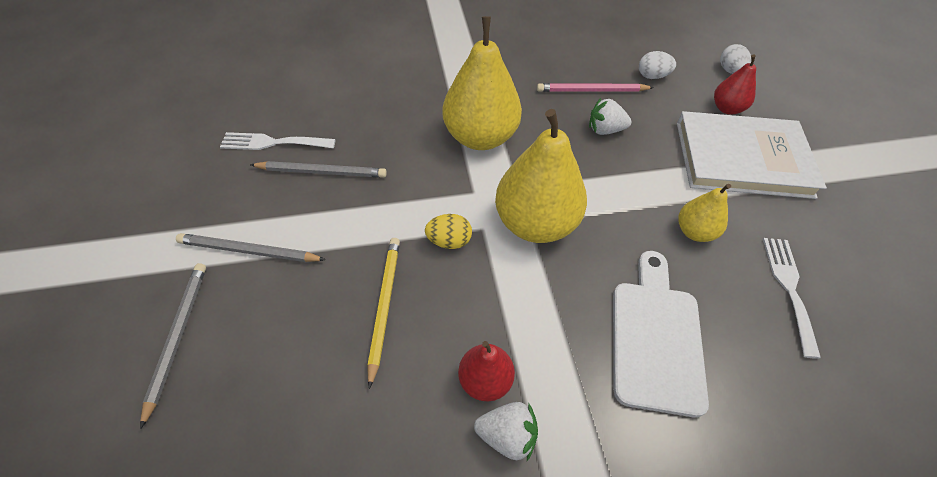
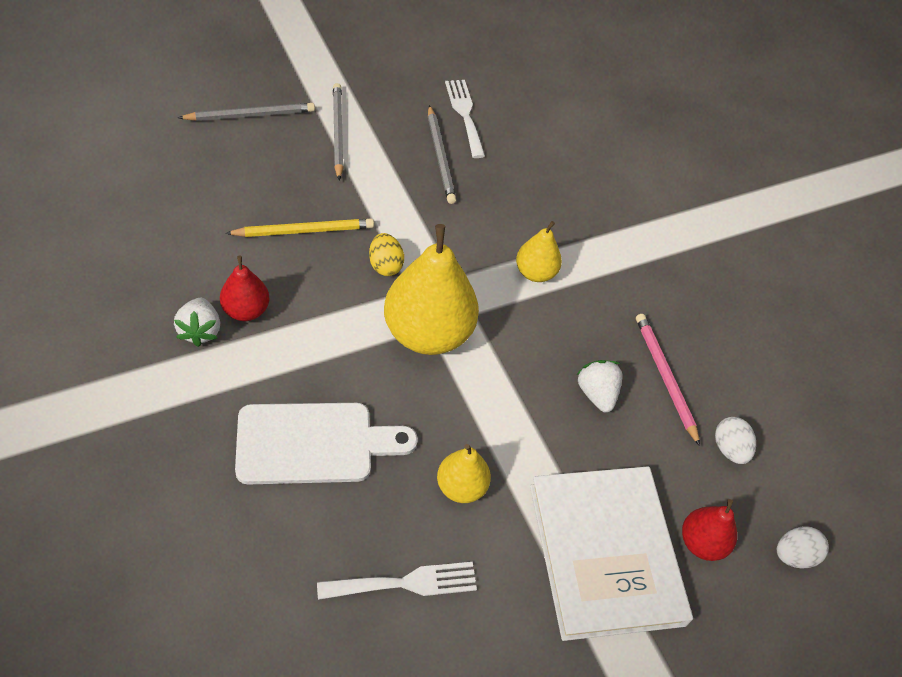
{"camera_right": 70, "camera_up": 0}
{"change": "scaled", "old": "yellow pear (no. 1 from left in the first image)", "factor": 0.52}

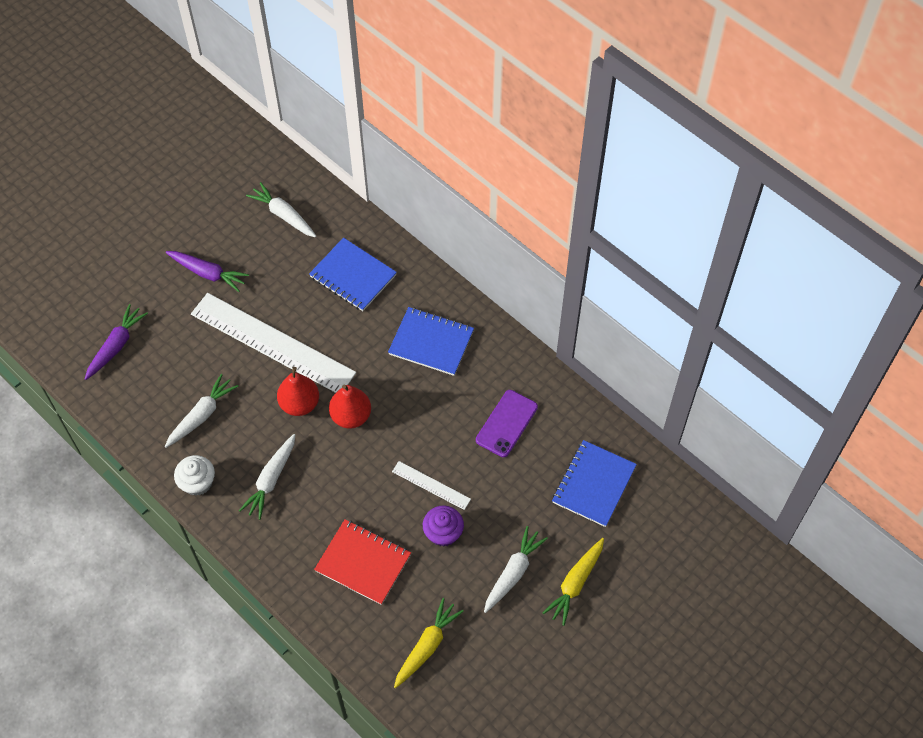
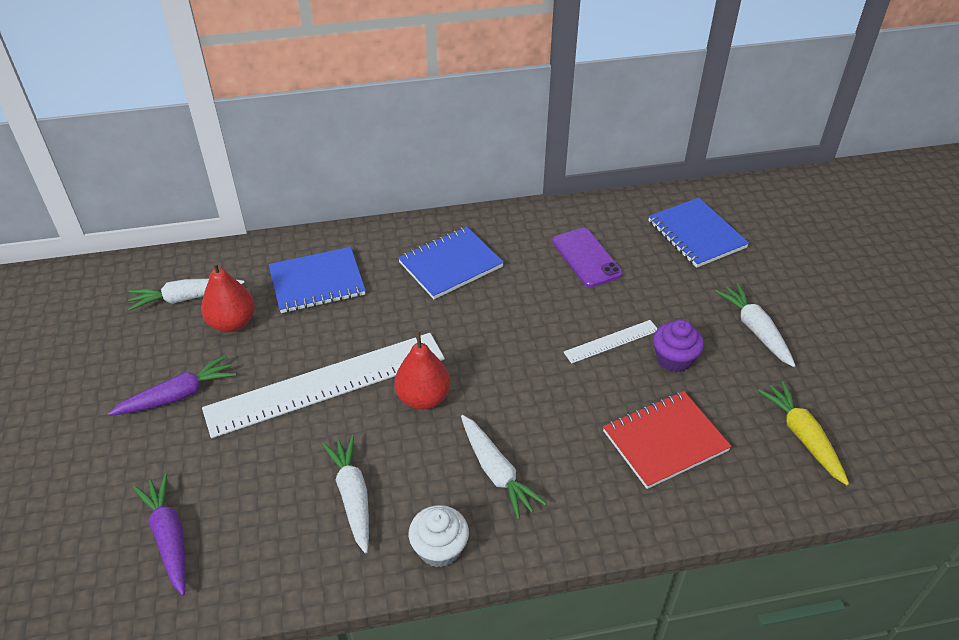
{"camera_right": -55, "camera_up": -15}
{"change": "shifted", "old": "red pear (no. 2 from left in the first image)", "new": "red pear (no. 1 from left)"}
{"change": "gone", "old": "yellow carrot (no. 2 from left)"}

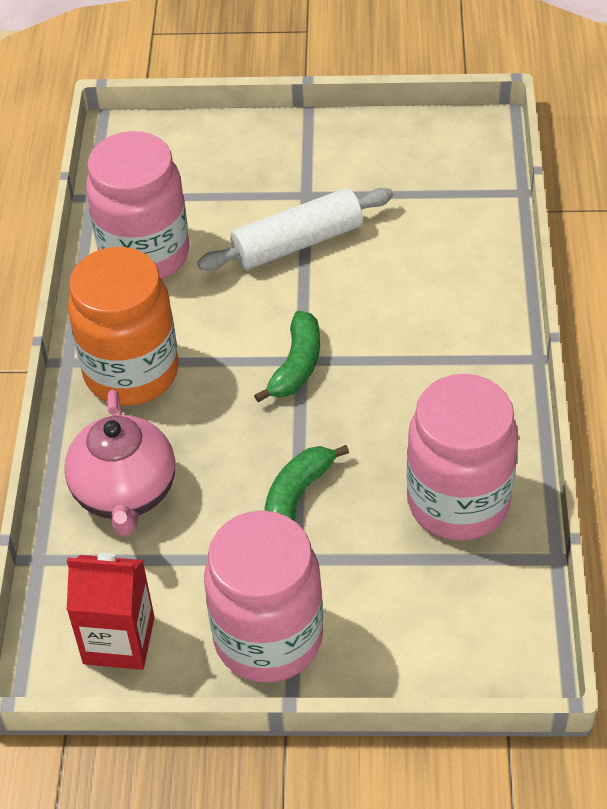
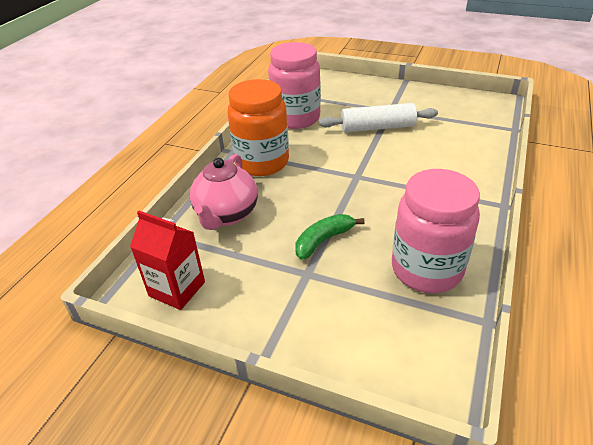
{"camera_right": 20, "camera_up": -10}
{"change": "gone", "old": "pink jar (no. 2 from left)"}
{"change": "gone", "old": "green banana (no. 1 from left)"}

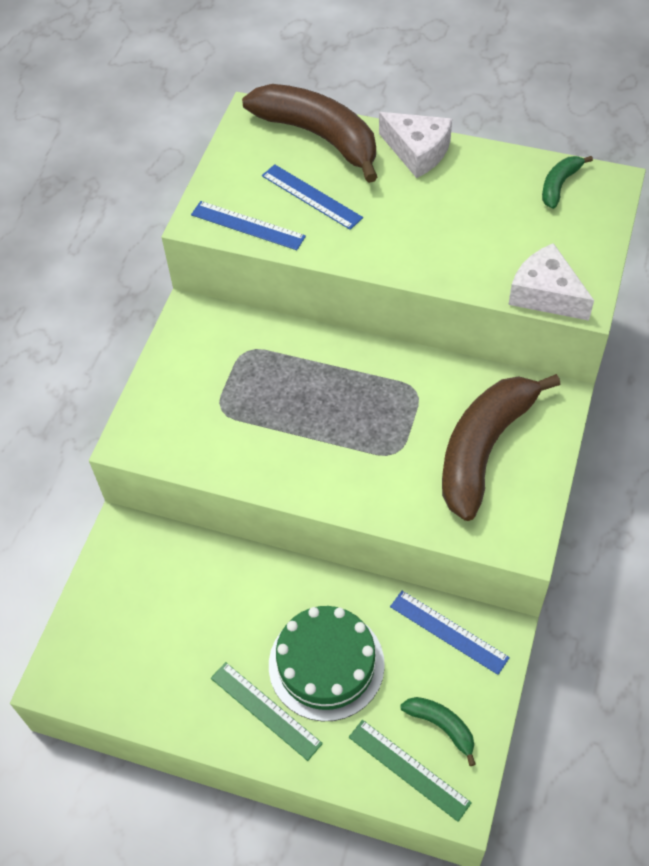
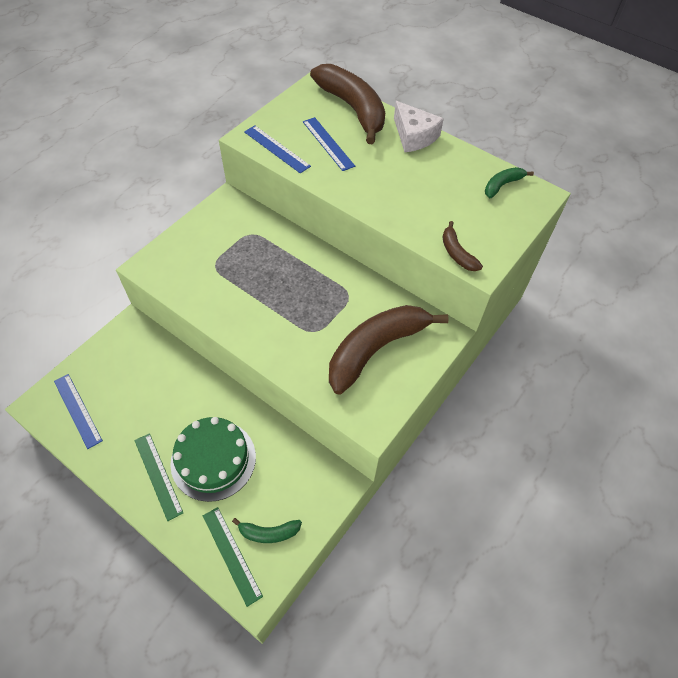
{"camera_right": 15, "camera_up": 0}
{"change": "shifted", "old": "blue ruler (no. 3 from left in the first image)", "new": "blue ruler (no. 1 from left)"}
{"change": "rotated", "old": "green banana (no. 1 from left)", "degrees": 120}
{"change": "swapped", "old": "white cheese (no. 2 from left)", "new": "brown banana (no. 3 from left)"}

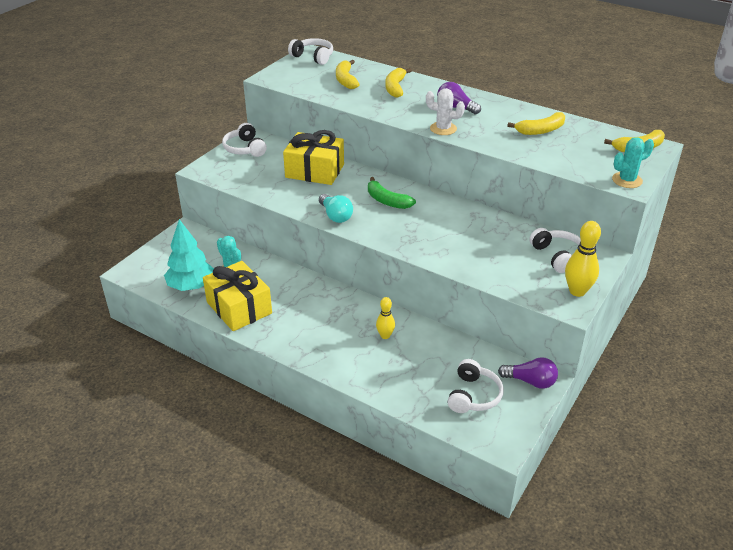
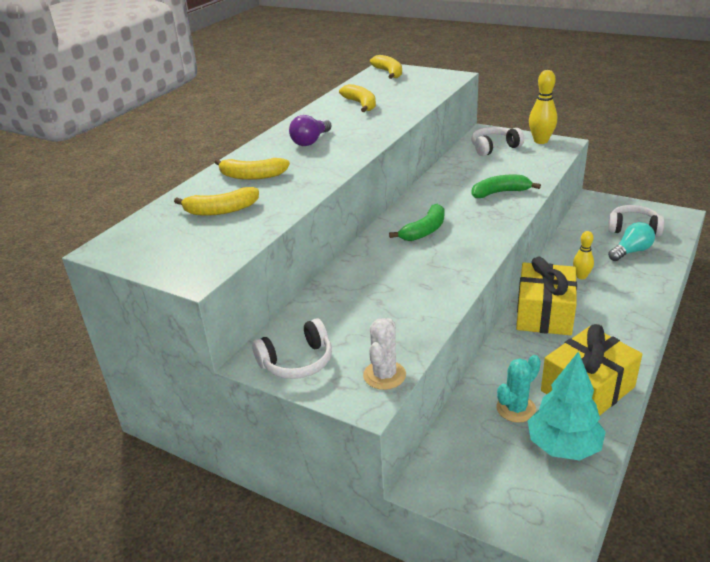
{"camera_right": -90, "camera_up": -5}
{"change": "shifted", "old": "yellow gift (no. 2 from left in the first image)", "new": "yellow gift (no. 1 from left)"}
{"change": "gone", "old": "white headphones (no. 2 from left)"}
{"change": "shifted", "old": "turquoise light bulb"}
{"change": "shifted", "old": "white cactus"}
{"change": "gone", "old": "purple light bulb (no. 2 from left)"}
{"change": "gone", "old": "turquoise cactus (no. 2 from left)"}
{"change": "new", "new": "green banana (no. 2 from left)"}

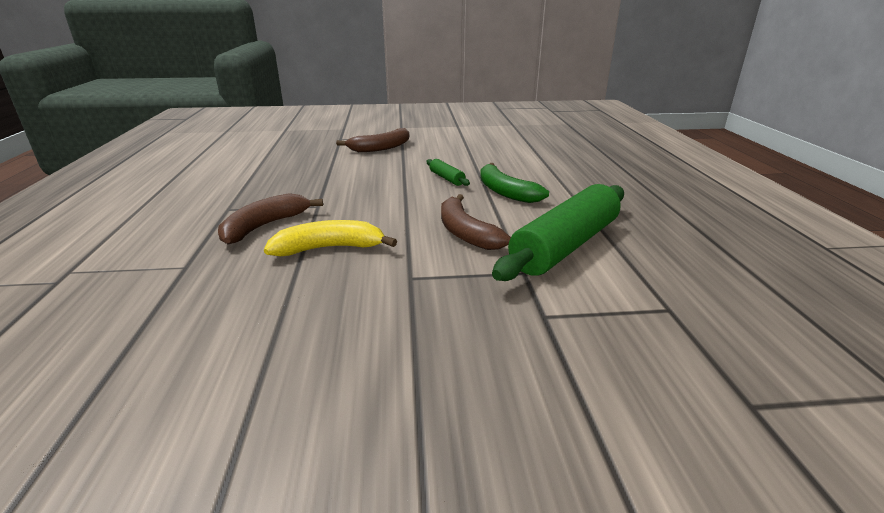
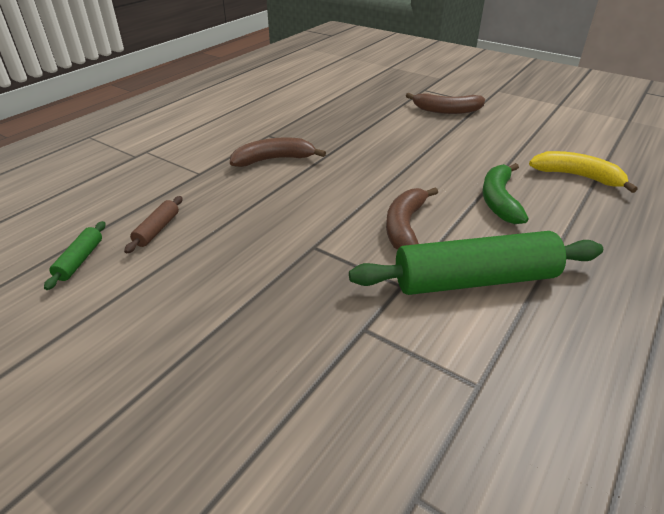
{"camera_right": 40, "camera_up": 10}
{"change": "shifted", "old": "yellow banana"}
{"change": "shifted", "old": "green rolling pin (no. 1 from left)"}
{"change": "new", "new": "brown rolling pin"}

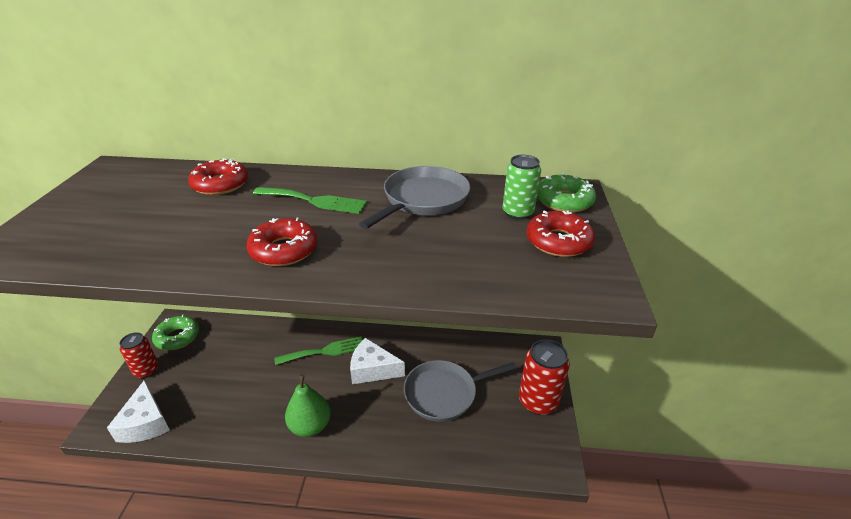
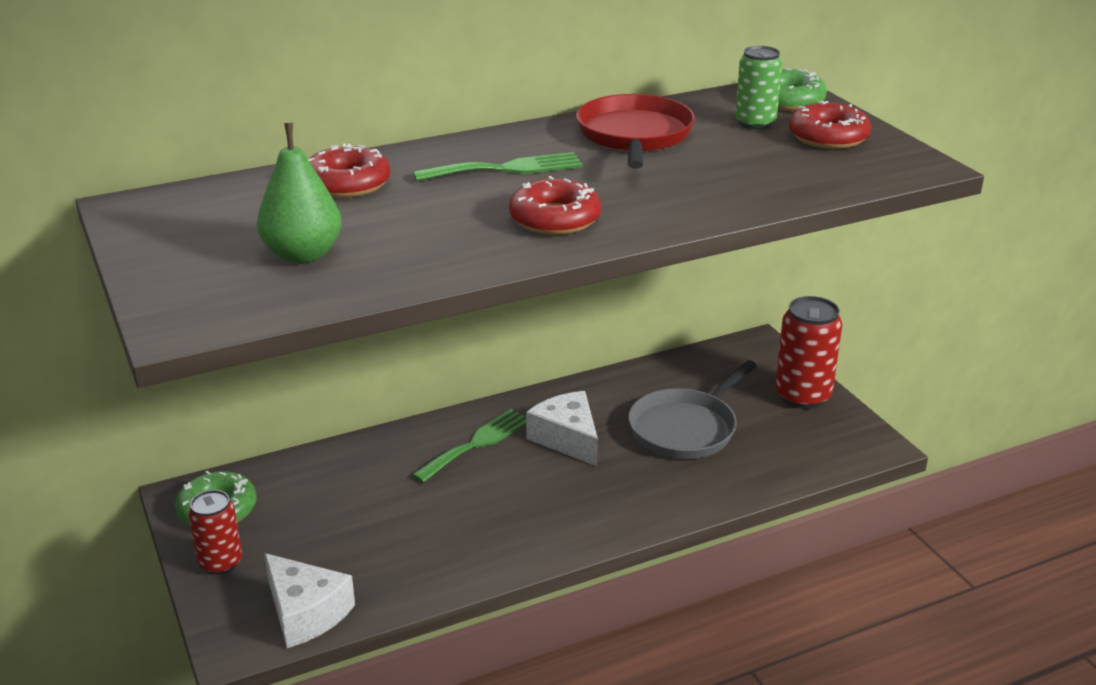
{"camera_right": -30, "camera_up": -5}
{"change": "shifted", "old": "green pear"}
{"change": "rotated", "old": "white cheese (no. 2 from left)", "degrees": 75}
{"change": "repainted", "old": "grey pan (no. 1 from left)", "new": "red pan"}

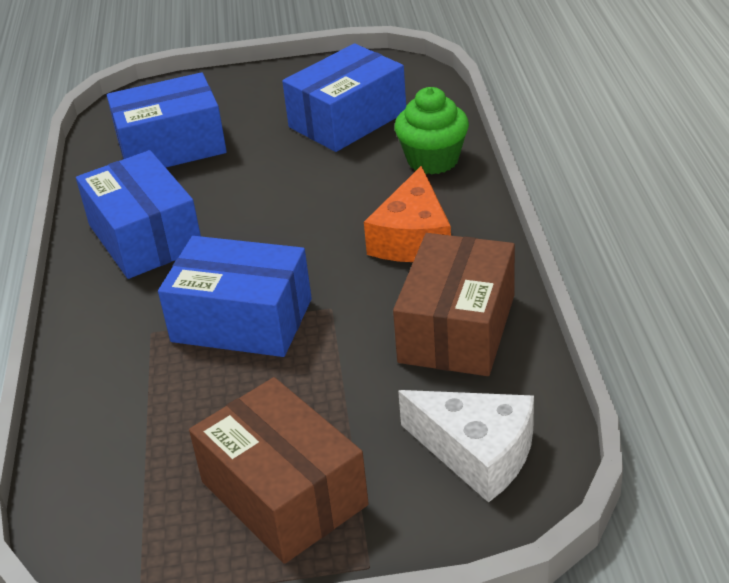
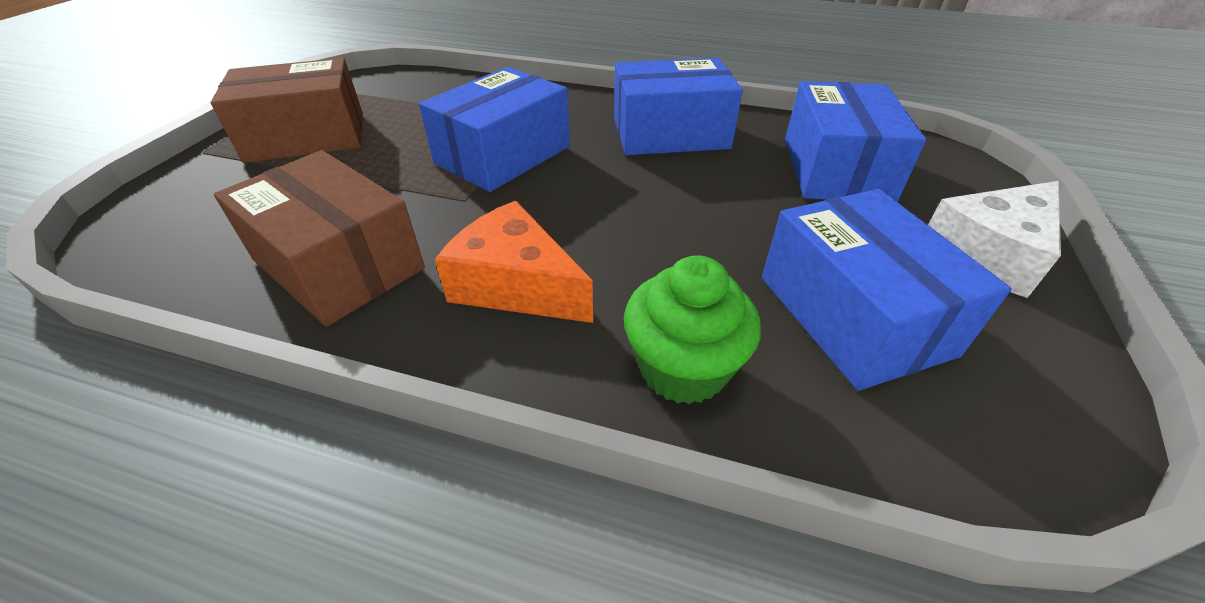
{"camera_right": 110, "camera_up": 5}
{"change": "shifted", "old": "white cheese"}

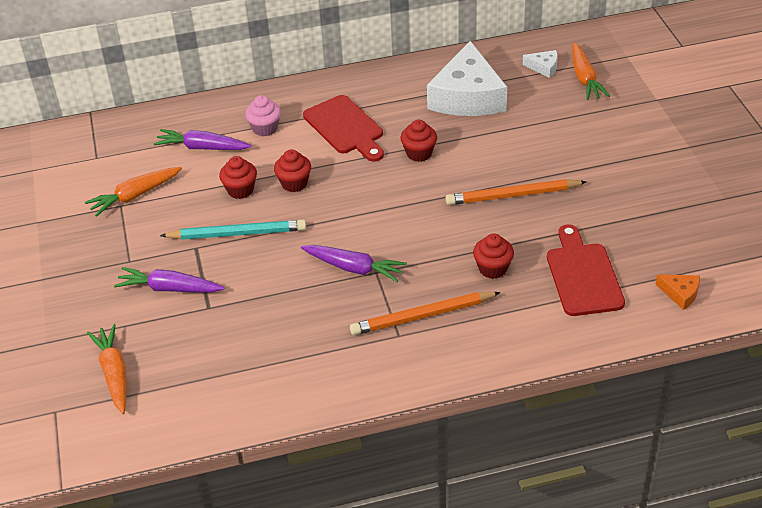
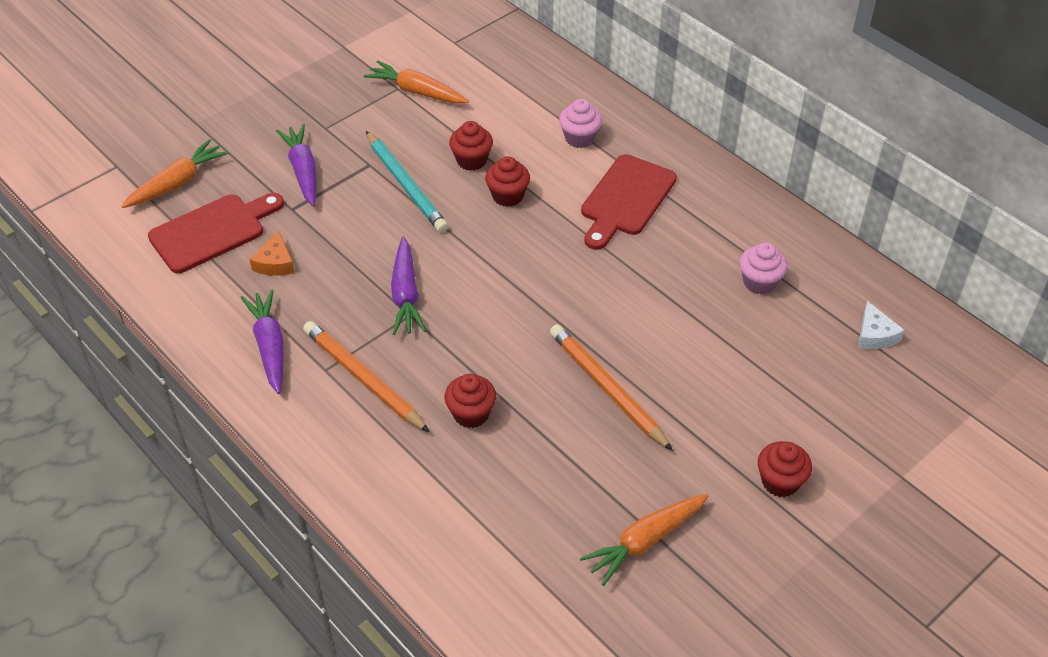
{"camera_right": 60, "camera_up": 5}
{"change": "shifted", "old": "purple carrot (no. 2 from left in the first image)", "new": "purple carrot (no. 1 from left)"}
{"change": "shifted", "old": "red cupcake (no. 3 from left in the first image)", "new": "red cupcake (no. 4 from left)"}
{"change": "swapped", "old": "white cheese (no. 1 from left)", "new": "pink cupcake (no. 2 from left)"}
{"change": "shifted", "old": "red cutting board (no. 2 from left in the first image)", "new": "red cutting board (no. 1 from left)"}
{"change": "shifted", "old": "orange carrot (no. 3 from left)"}
{"change": "shifted", "old": "orange cheese"}

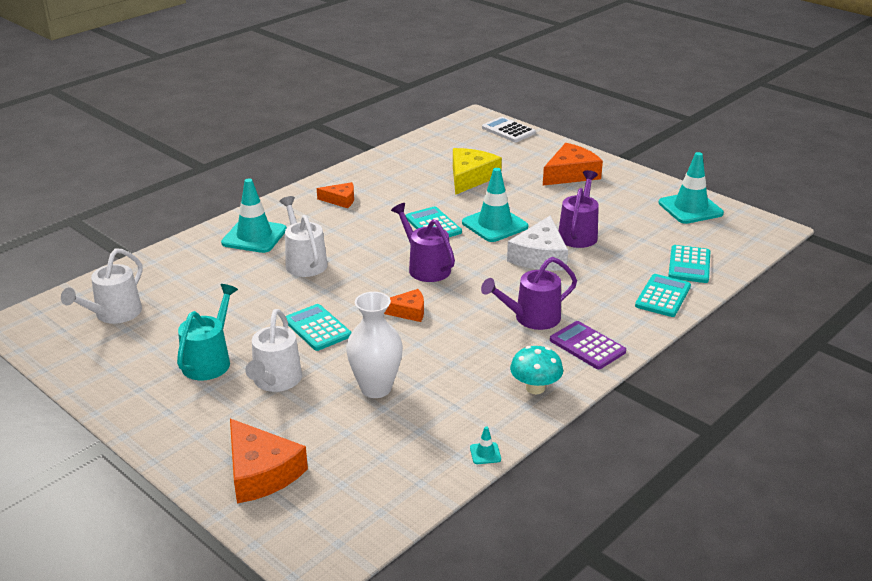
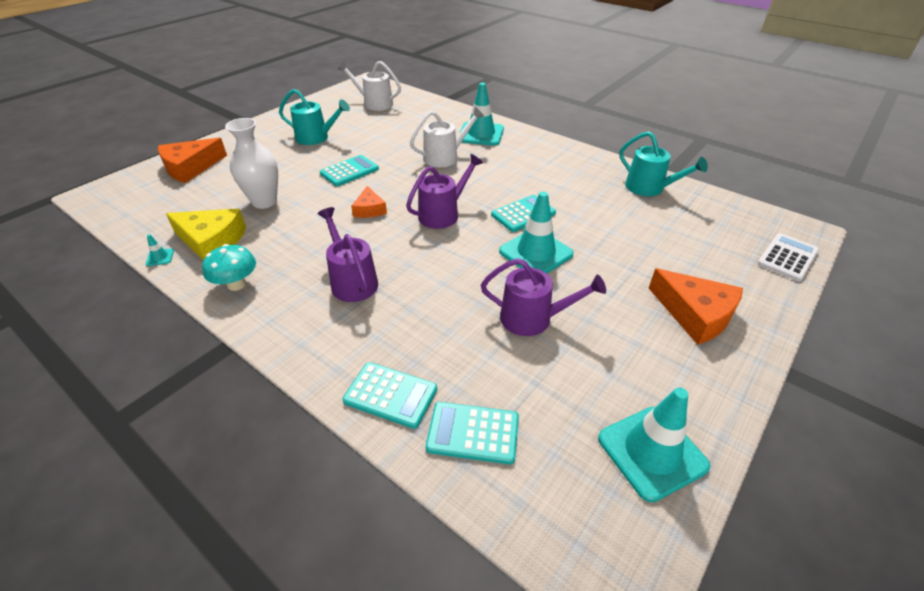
{"camera_right": 85, "camera_up": 10}
{"change": "gone", "old": "white watering can (no. 2 from left)"}
{"change": "gone", "old": "orange cheese (no. 2 from left)"}
{"change": "shifted", "old": "yellow cheese"}
{"change": "gone", "old": "white cheese"}
{"change": "gone", "old": "purple calculator"}
{"change": "new", "new": "turquoise watering can (no. 2 from left)"}

